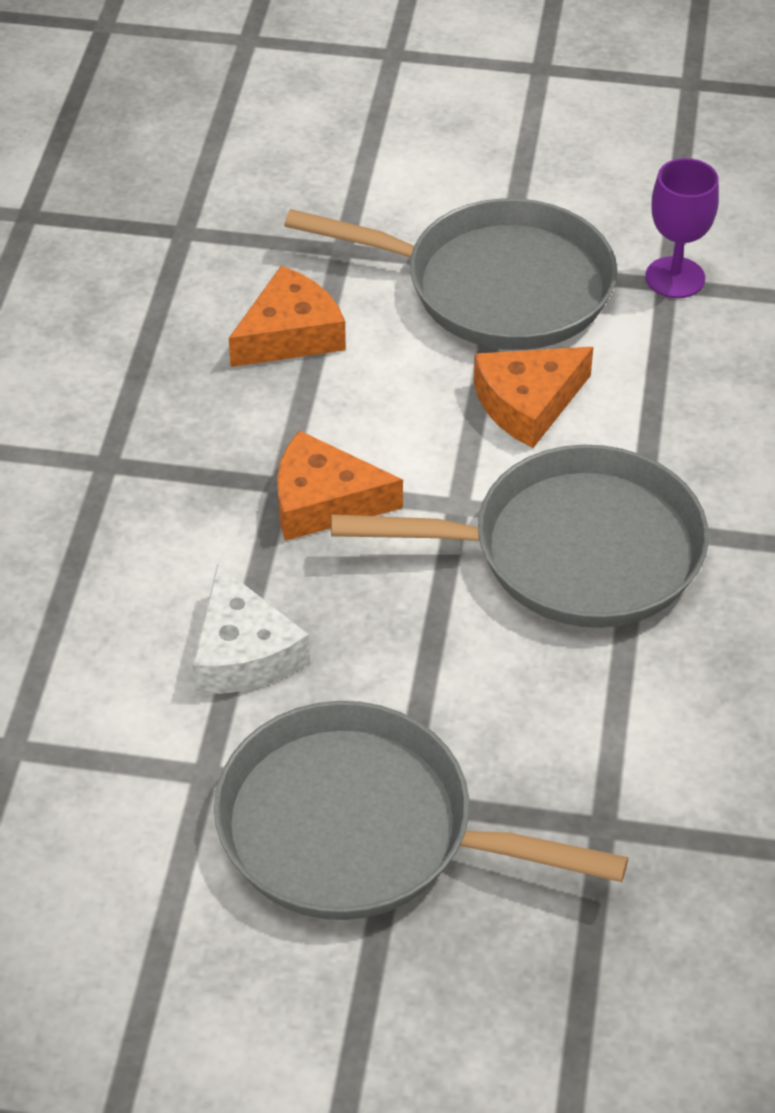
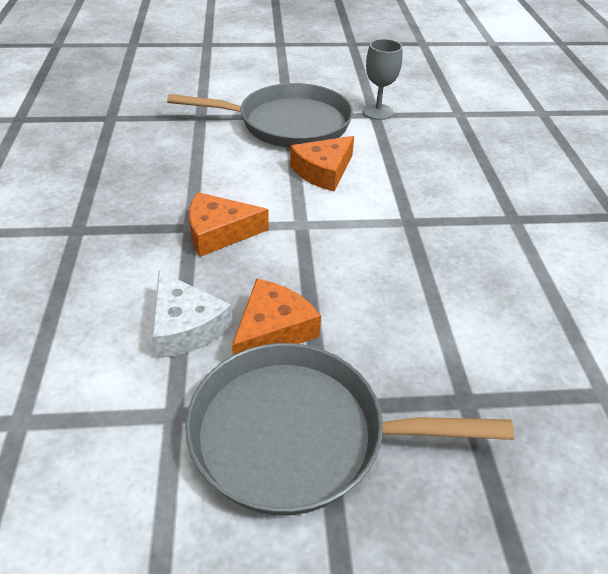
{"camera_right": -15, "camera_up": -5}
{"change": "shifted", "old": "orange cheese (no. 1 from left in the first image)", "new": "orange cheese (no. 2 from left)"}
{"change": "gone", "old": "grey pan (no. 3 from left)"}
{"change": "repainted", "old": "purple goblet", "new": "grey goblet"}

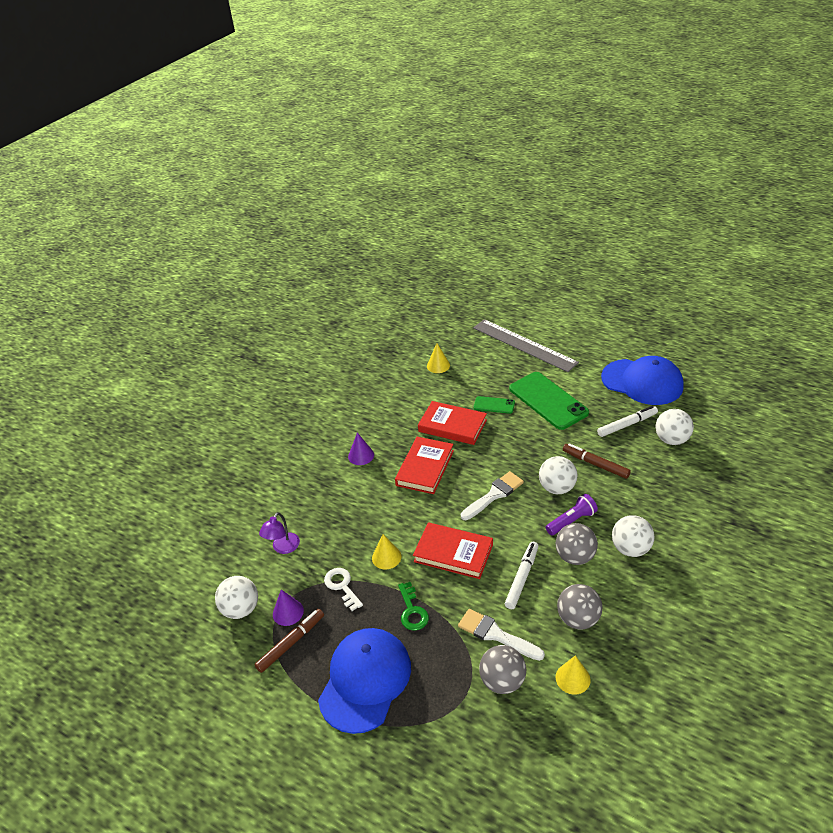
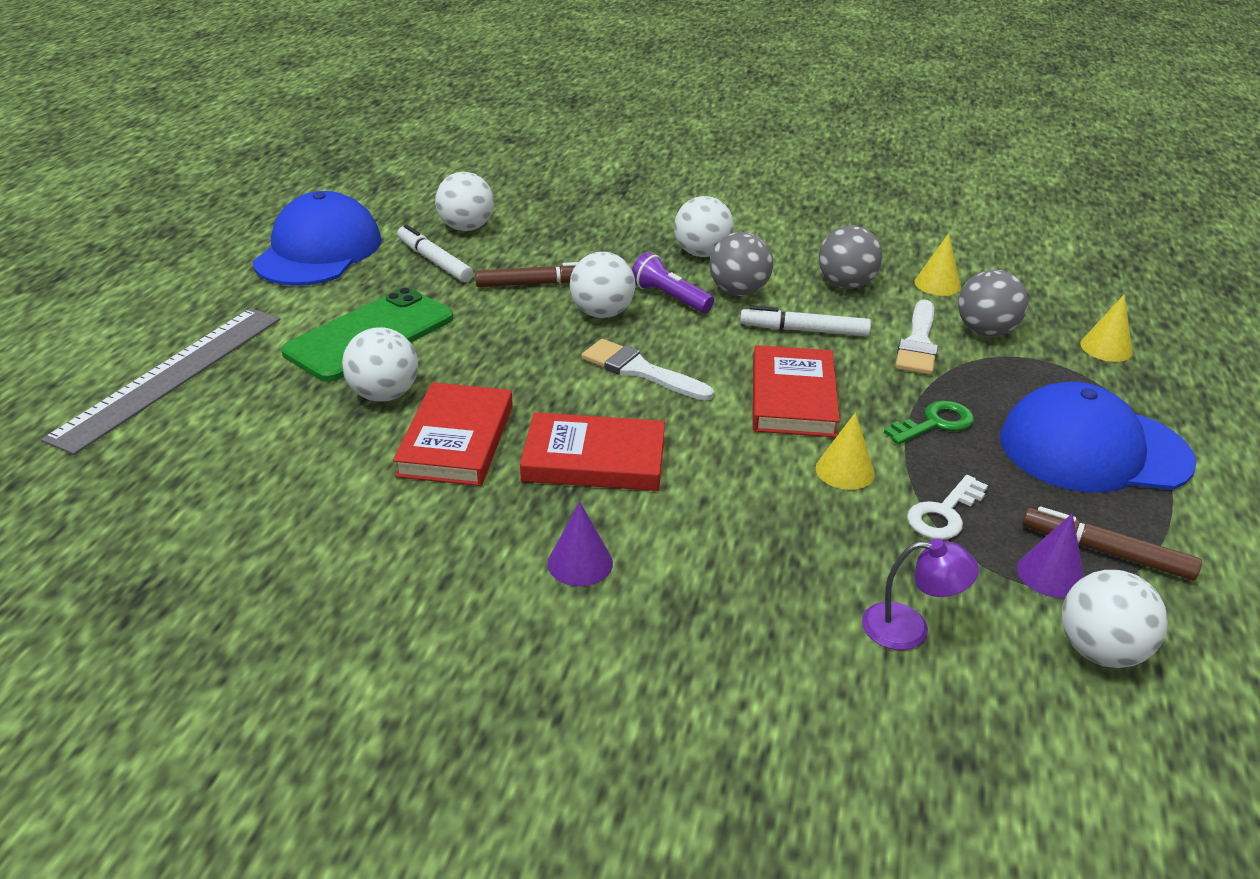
{"camera_right": -110, "camera_up": -5}
{"change": "shifted", "old": "yellow cone (no. 2 from left in the first image)", "new": "yellow cone (no. 3 from left)"}
{"change": "swapped", "old": "green phone (no. 1 from left)", "new": "white ball (no. 1 from left)"}
{"change": "rotated", "old": "brown marker (no. 2 from left in the first image)", "degrees": -120}

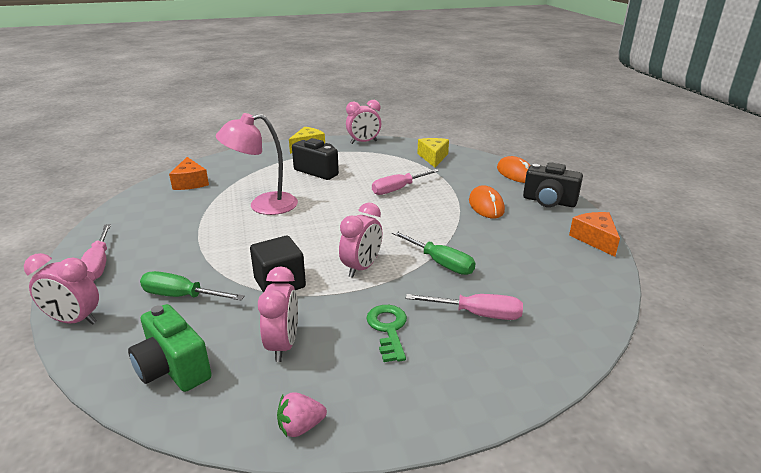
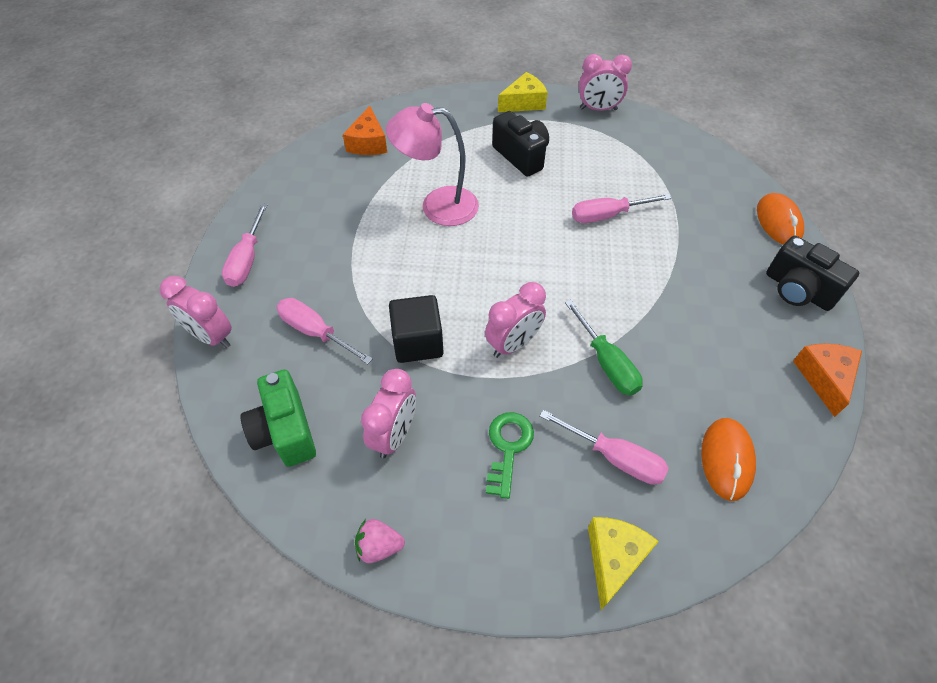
{"camera_right": 20, "camera_up": 25}
{"change": "repainted", "old": "green screwdriver (no. 1 from left)", "new": "pink screwdriver (no. 2 from left)"}
{"change": "shifted", "old": "yellow cheese (no. 2 from left)"}
{"change": "shifted", "old": "orange mouse (no. 1 from left)"}

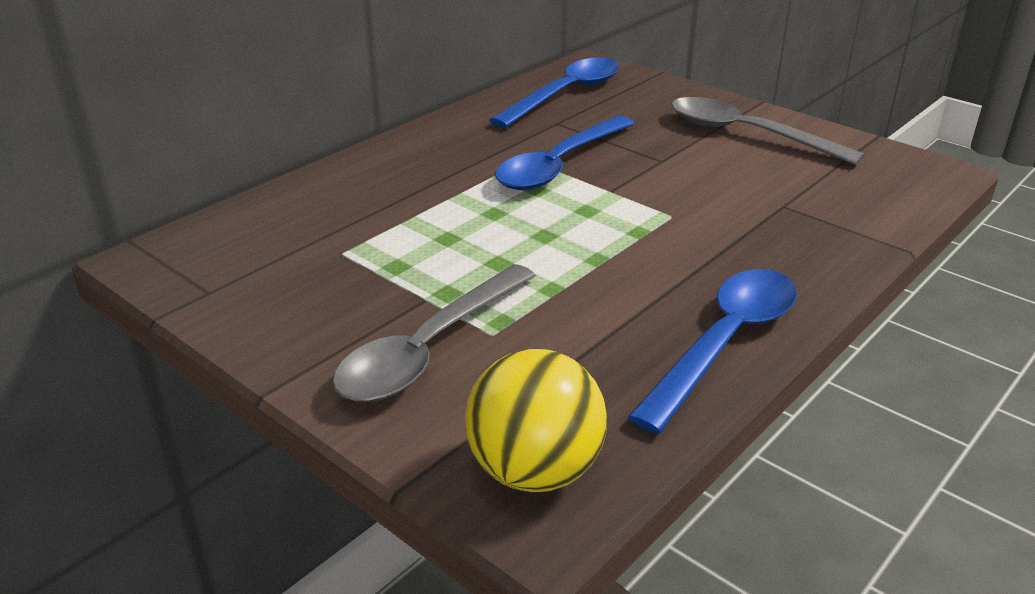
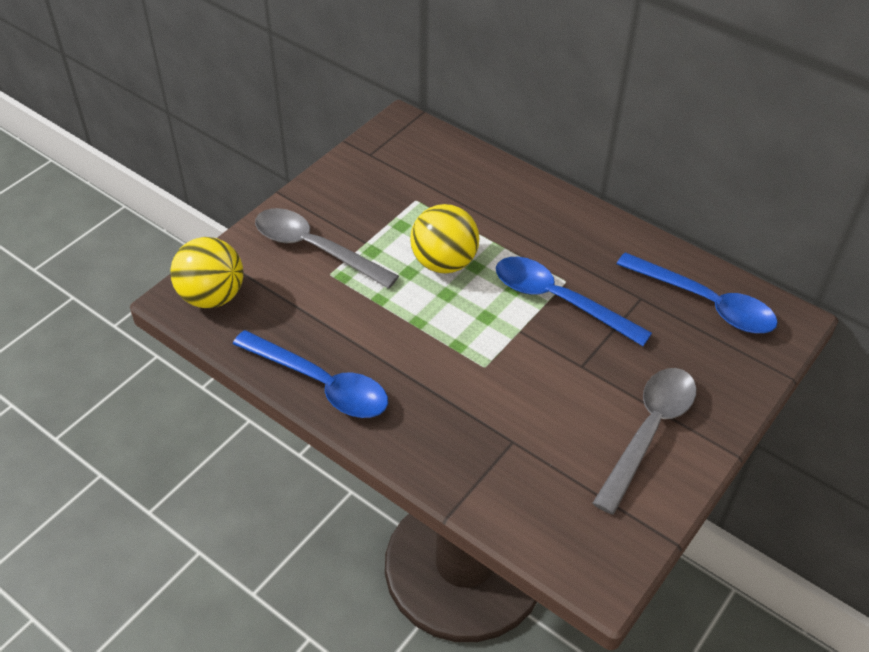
{"camera_right": 85, "camera_up": 15}
{"change": "new", "new": "yellow ball (no. 2 from left)"}

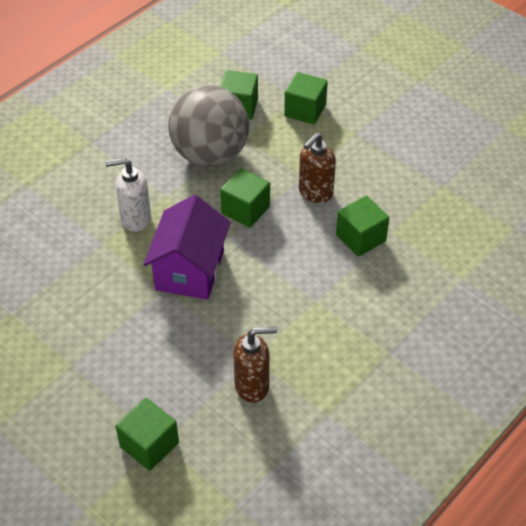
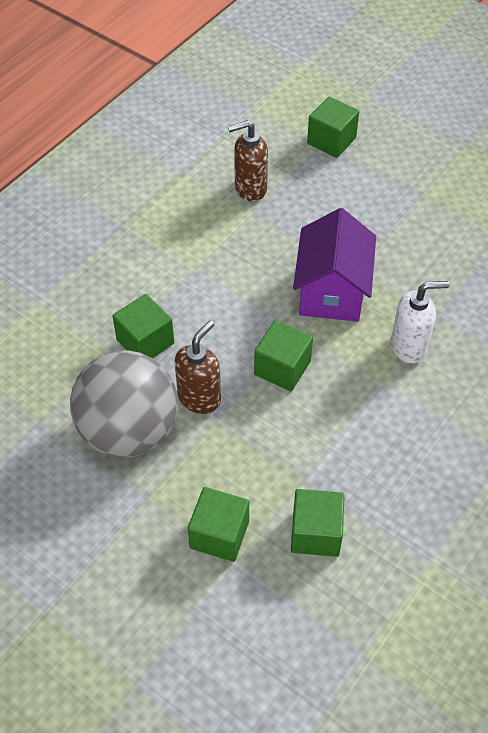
{"camera_right": 175, "camera_up": 5}
{"change": "shifted", "old": "grey ball"}

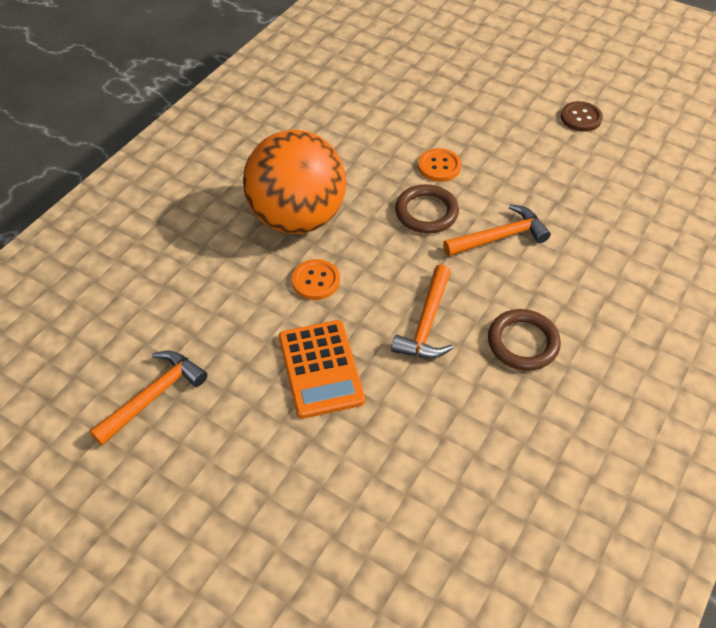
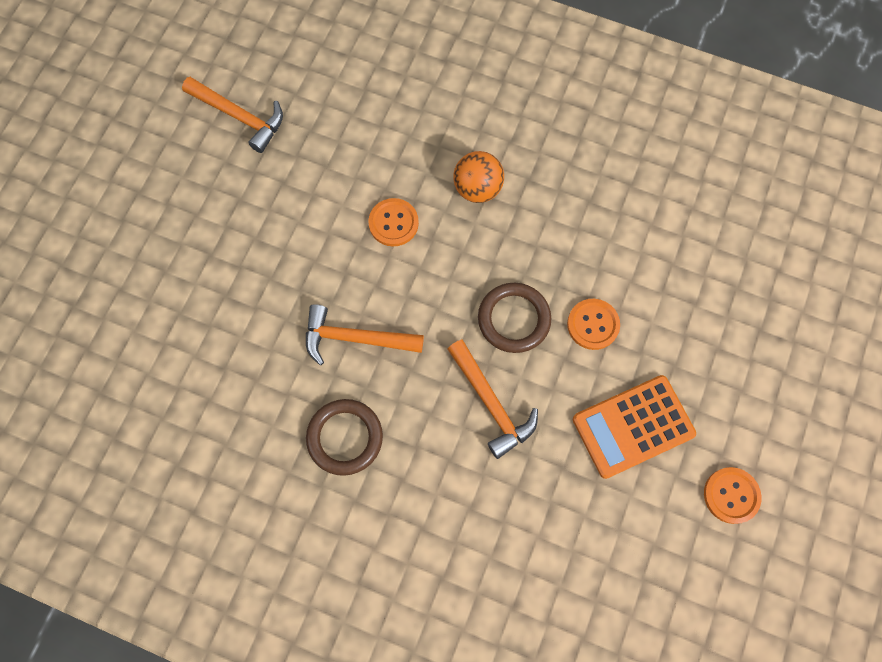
{"camera_right": 80, "camera_up": 20}
{"change": "scaled", "old": "orange ball", "factor": 0.47}
{"change": "shifted", "old": "orange calculator"}
{"change": "repainted", "old": "brown button", "new": "orange button (no. 3 from left)"}

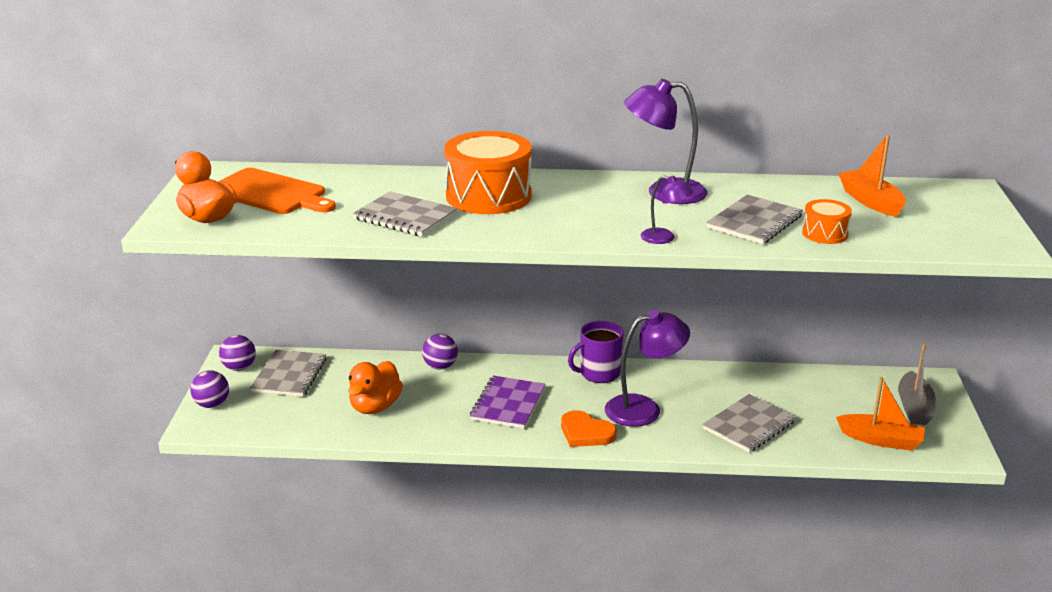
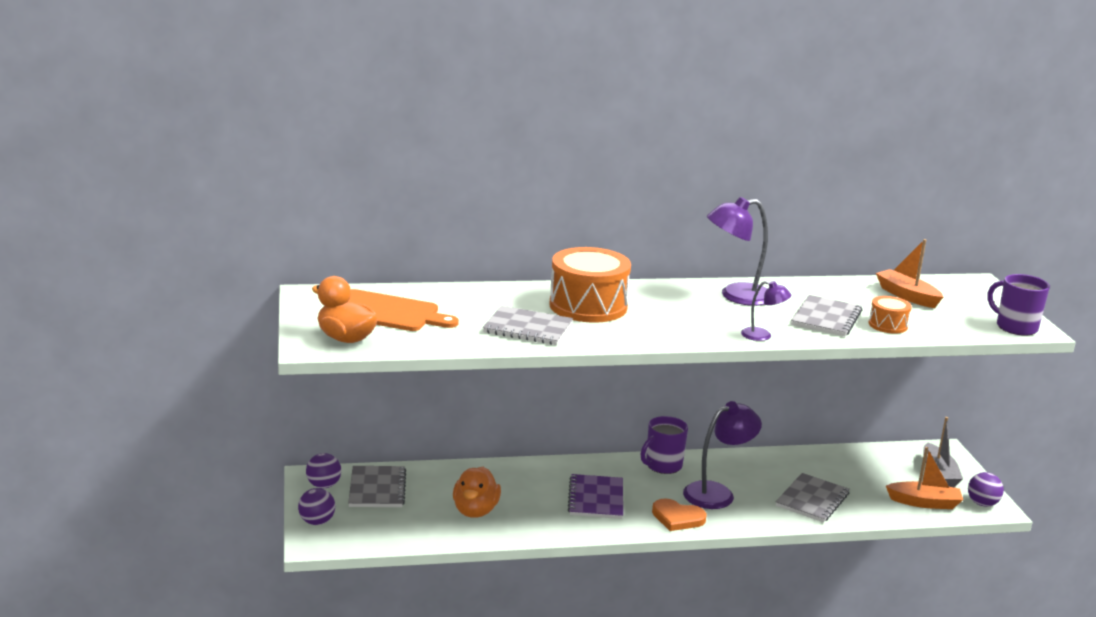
{"camera_right": -15, "camera_up": -5}
{"change": "shifted", "old": "purple ball (no. 3 from left)"}
{"change": "new", "new": "purple mug (no. 2 from left)"}

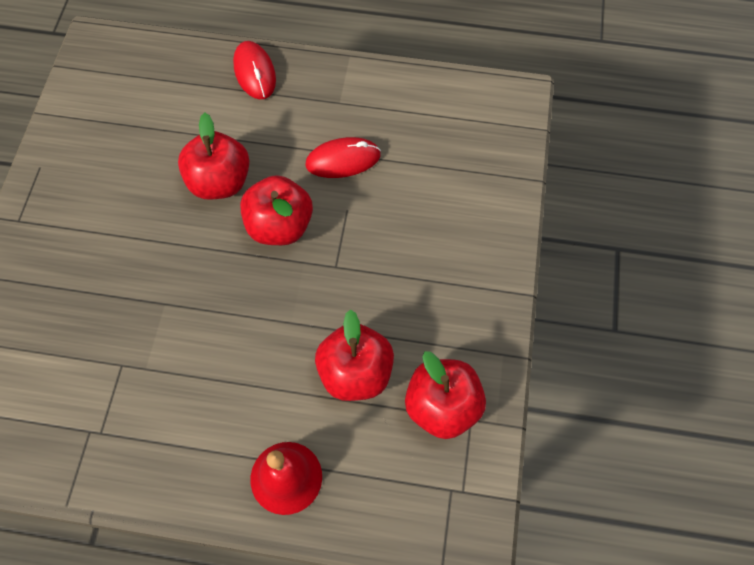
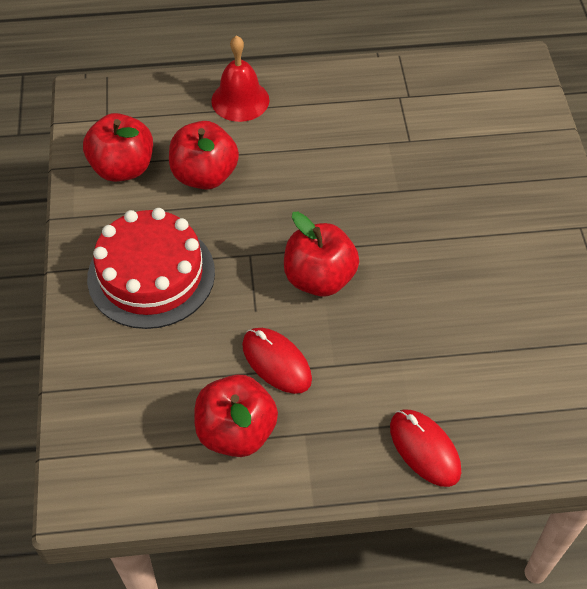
{"camera_right": 165, "camera_up": -10}
{"change": "shifted", "old": "red apple (no. 1 from left in the first image)", "new": "red apple (no. 3 from left)"}
{"change": "rotated", "old": "red mouse (no. 2 from left in the first image)", "degrees": 75}
{"change": "new", "new": "red cake"}

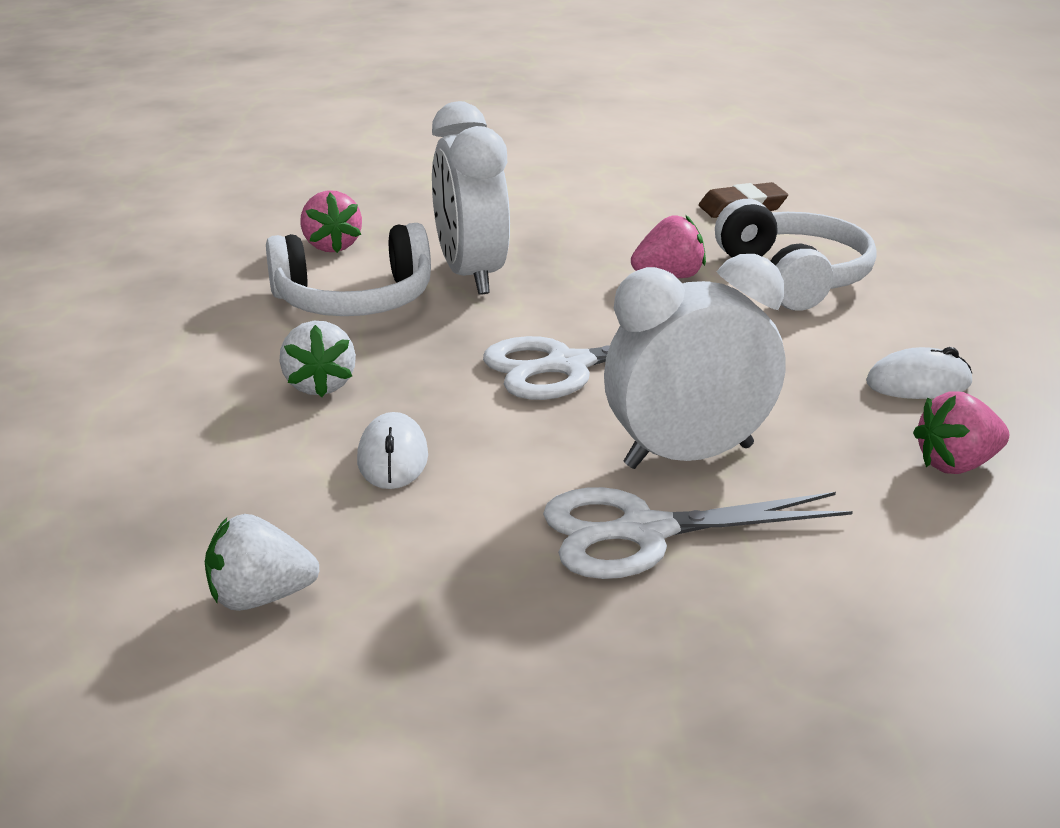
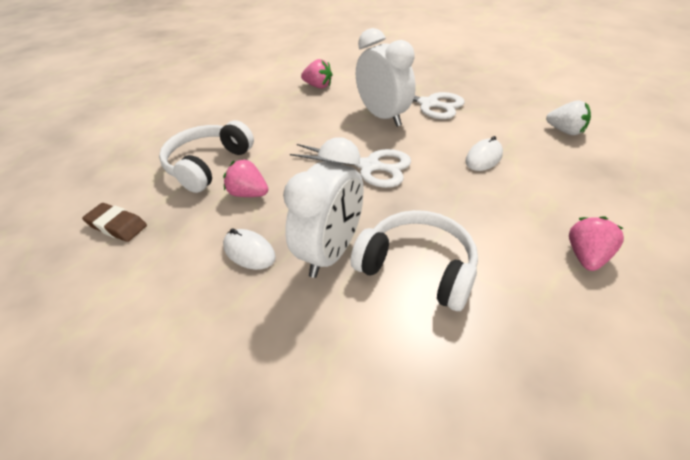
{"camera_right": -135, "camera_up": 15}
{"change": "gone", "old": "white strawberry (no. 2 from left)"}
{"change": "shifted", "old": "pink strawberry (no. 1 from left in the first image)", "new": "pink strawberry (no. 3 from left)"}
{"change": "rotated", "old": "white clock (no. 2 from left)", "degrees": -150}
{"change": "shifted", "old": "white mouse (no. 2 from left in the first image)", "new": "white mouse (no. 1 from left)"}

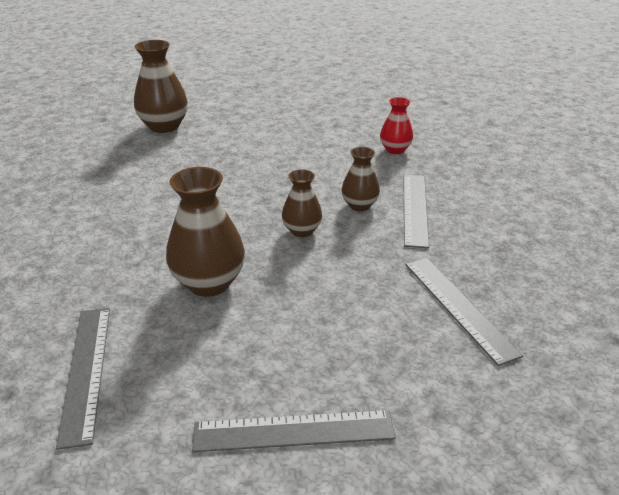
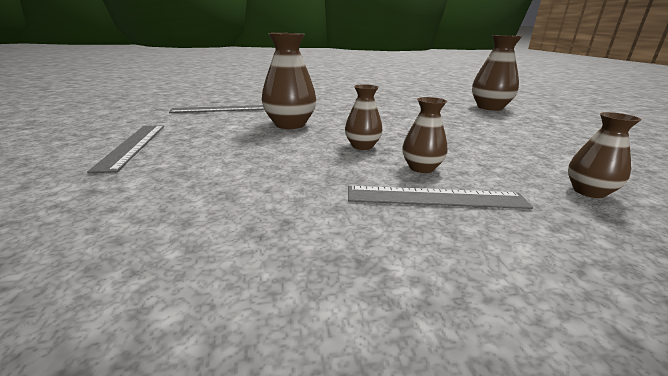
{"camera_right": 85, "camera_up": -10}
{"change": "repainted", "old": "red vase", "new": "brown vase (no. 5 from left)"}
{"change": "gone", "old": "grey ruler (no. 4 from left)"}

